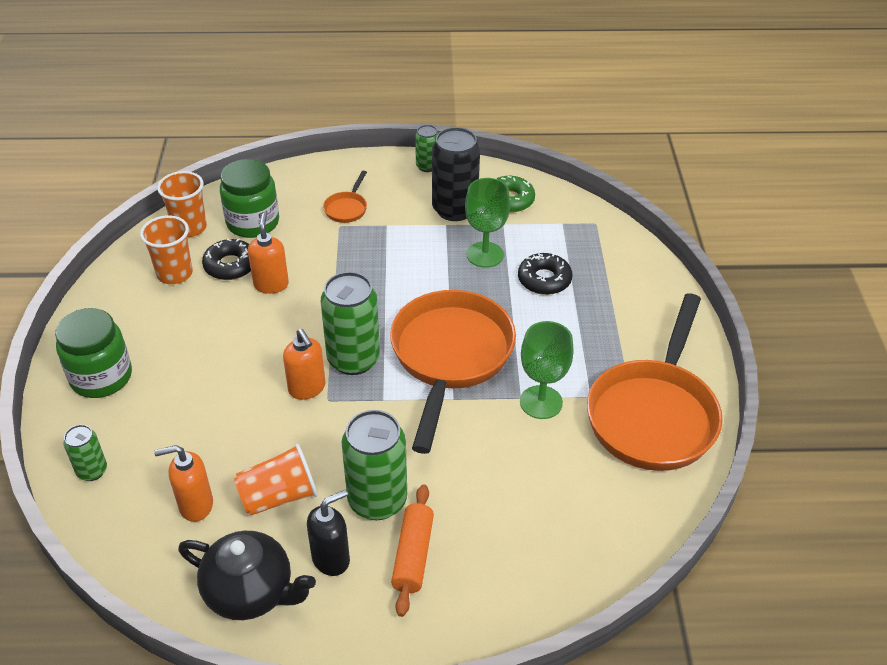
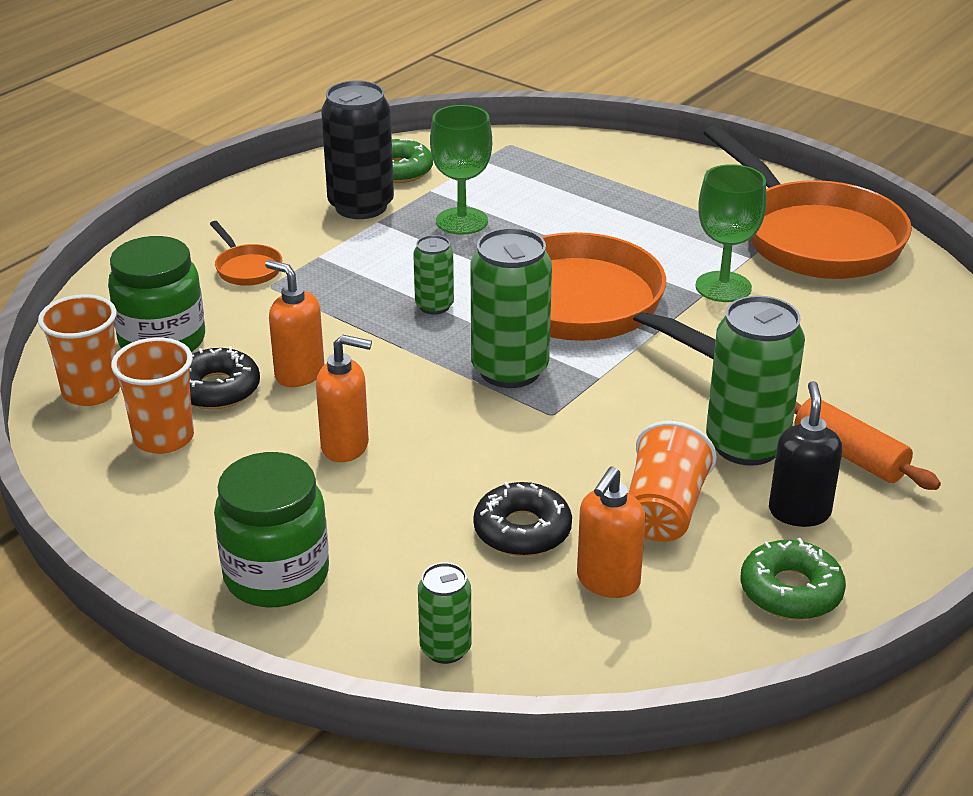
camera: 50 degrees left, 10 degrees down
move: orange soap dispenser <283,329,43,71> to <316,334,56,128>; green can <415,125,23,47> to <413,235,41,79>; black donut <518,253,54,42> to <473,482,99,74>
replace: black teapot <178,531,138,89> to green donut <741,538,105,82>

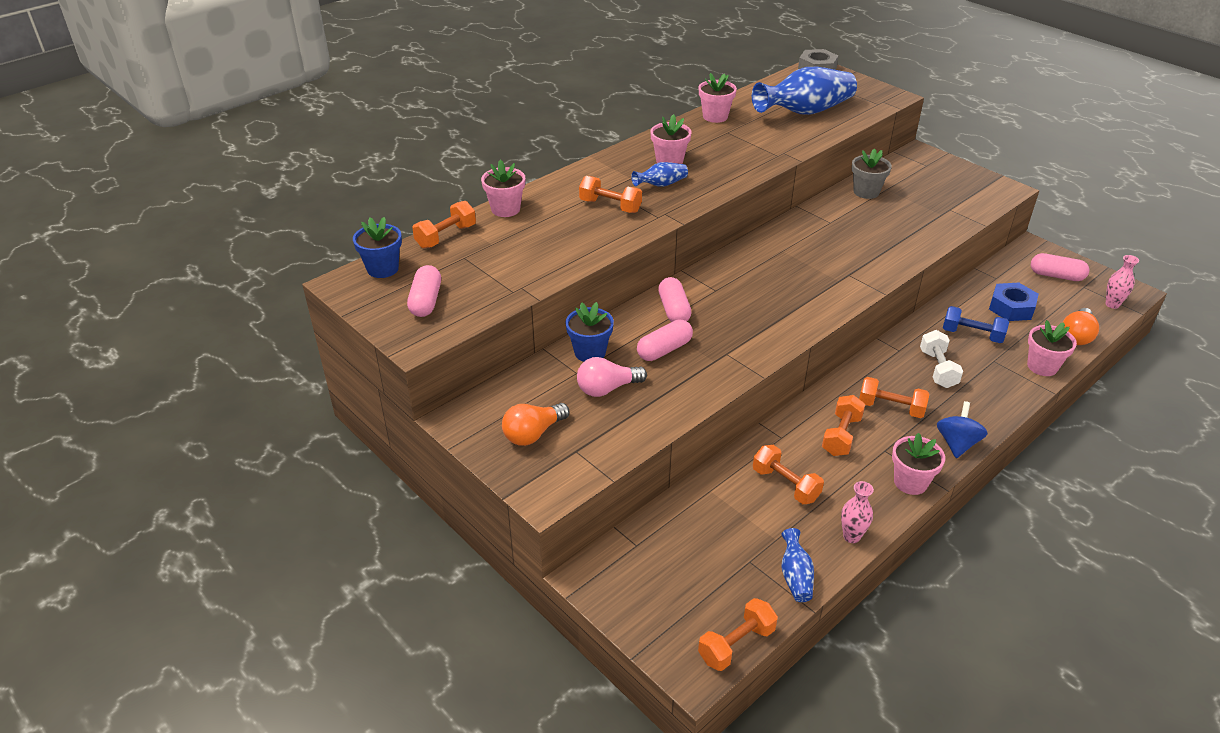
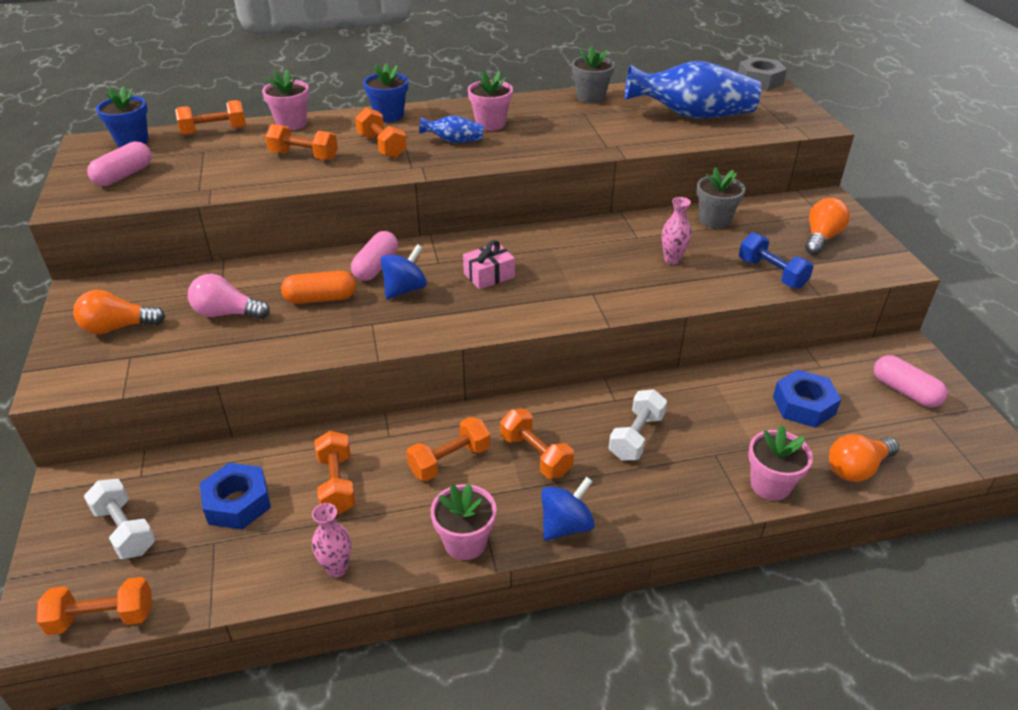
camera: 30 degrees right, 0 degrees up
delete: blue vase <781,528,33,74>
insert: white dumbbell <84,479,72,80>; blue nut <200,463,71,67>; orange dumbbell <265,124,73,37>; blue spinning top <380,244,47,55>; pink gift <463,240,52,50>; orange light bulb <805,198,45,57>
move: blue flower pot <565,302,49,60> to <363,63,45,59>; blue dumbbell <943,306,66,37> to <739,232,75,57>; pink vase <1106,255,33,54> to <662,197,29,68>
recolor: pink capsule <637,319,56,42> to orange capsule <281,271,75,33>; pink flower pot <699,73,38,50> to grey flower pot <572,46,43,58>

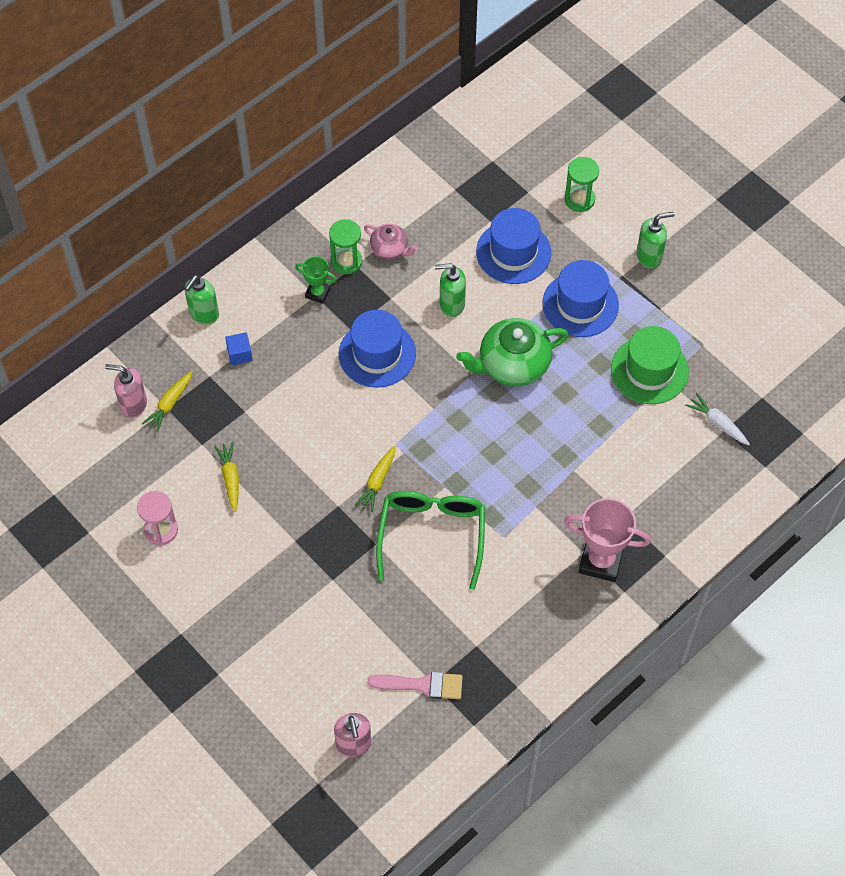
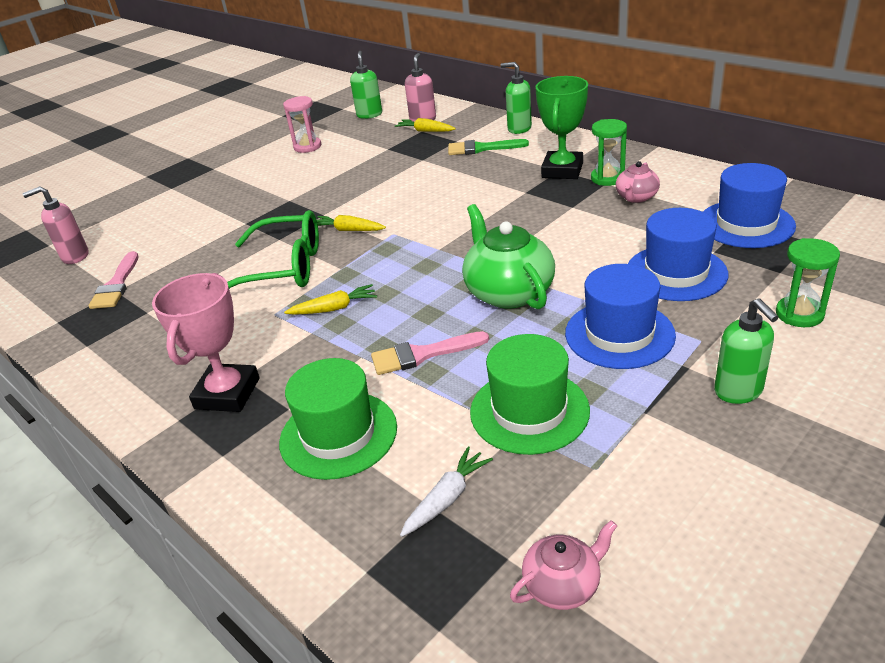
camera: 90 degrees right, 25 degrees down
insert: green hat <279,358,118,122>; pink brush <371,331,118,44>; pink teapot <510,520,107,90>
move: yellow carrot <214,442,25,70> to <284,284,93,31>; blue hat <339,310,77,78> to <703,163,93,85>; green soap dispenser <435,263,31,54> to <350,51,32,68>
replace: blue cube <225,332,28,33> to green brush <448,139,81,16>
resize: green trophy <295,256,42,48> = <535,76,53,103> x1.81

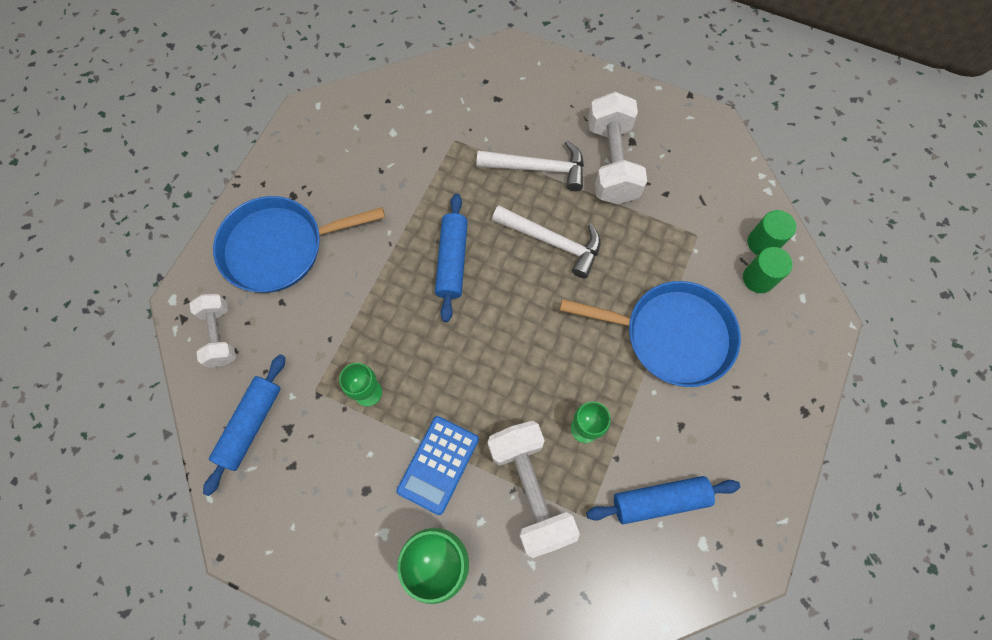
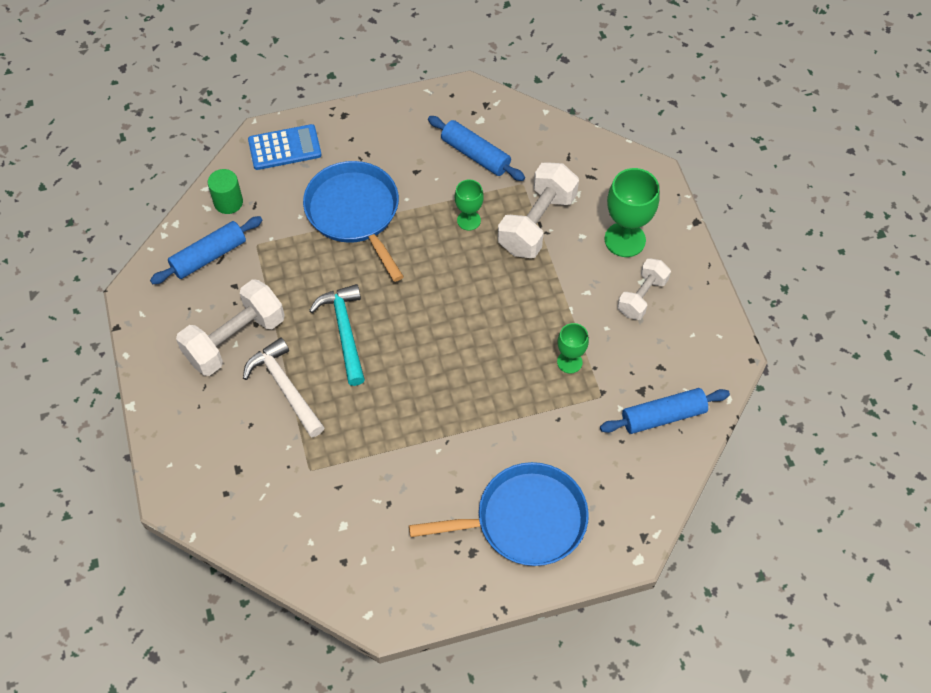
camera: 130 degrees left, 10 degrees down
delete: green cylinder <743,247,50,46>
move: white dumbbell <190,294,46,74> to <617,258,54,62>; blue calculator <397,416,82,99> to <248,124,74,46>; blue rolling pin <435,194,33,128> to <150,216,112,68>
recolor: white hammer <492,205,108,73> to turquoise hammer <309,284,56,102>
rotate: blue pan <213,196,172,97> = <409,462,180,104> 45 degrees counterclockwise

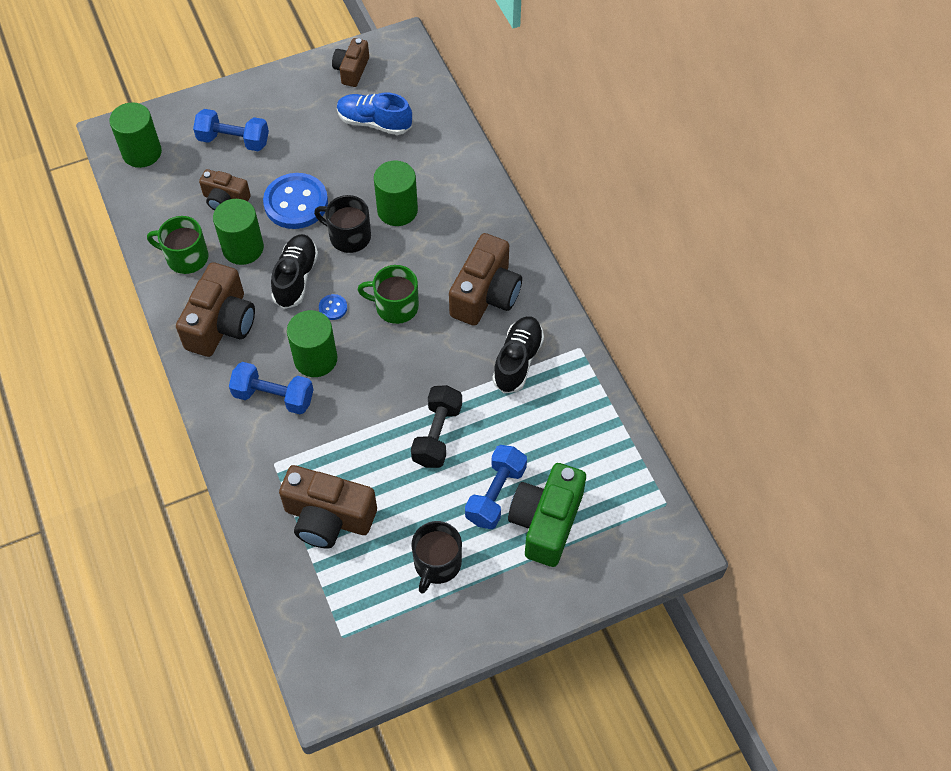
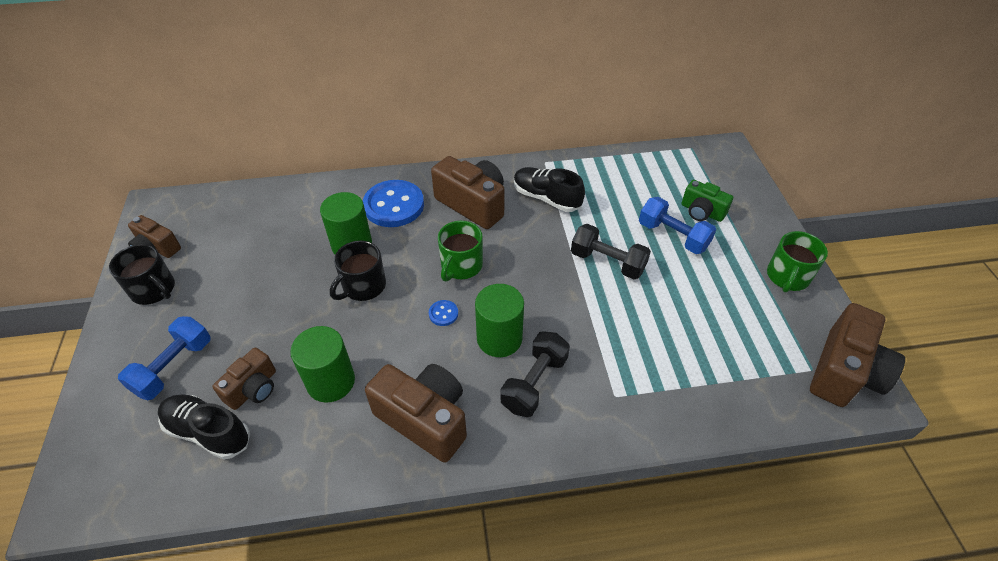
camera: 75 degrees left, 10 degrees down
delete: green cylinder <110,103,52,65>; blue shoe <337,93,75,42>
move: green mug <147,216,61,58> to <767,231,61,61>; blue button <263,173,65,56> to <363,180,61,47>; black shoe <271,234,47,75> to <158,394,92,66>; brown camera <279,465,98,83> to <810,303,95,104>; black mug <412,521,50,73> to <109,244,66,61>
recolor: blue dumbbell <229,362,84,52> to black dumbbell <501,331,69,86>
resize: green camera <508,463,78,104> = <682,180,51,42> x0.59

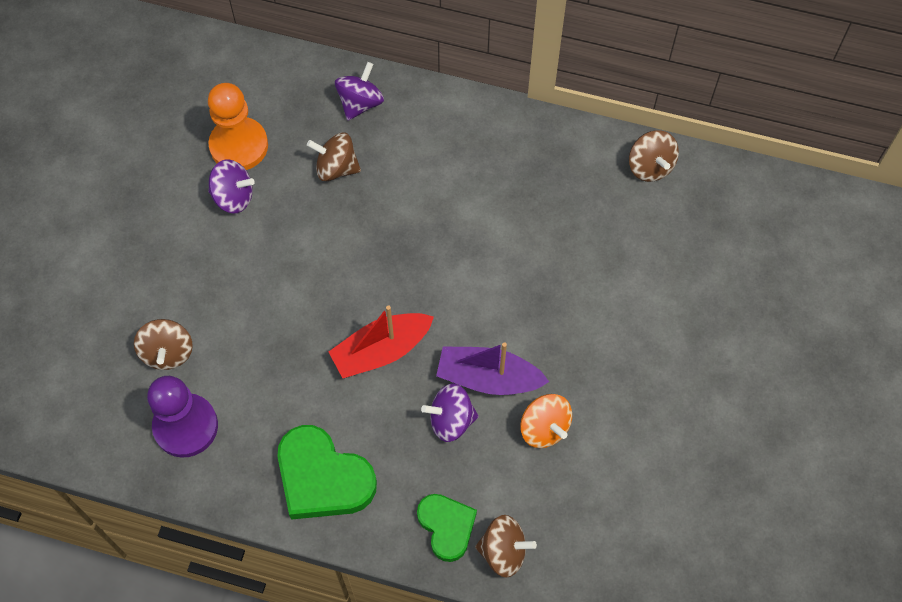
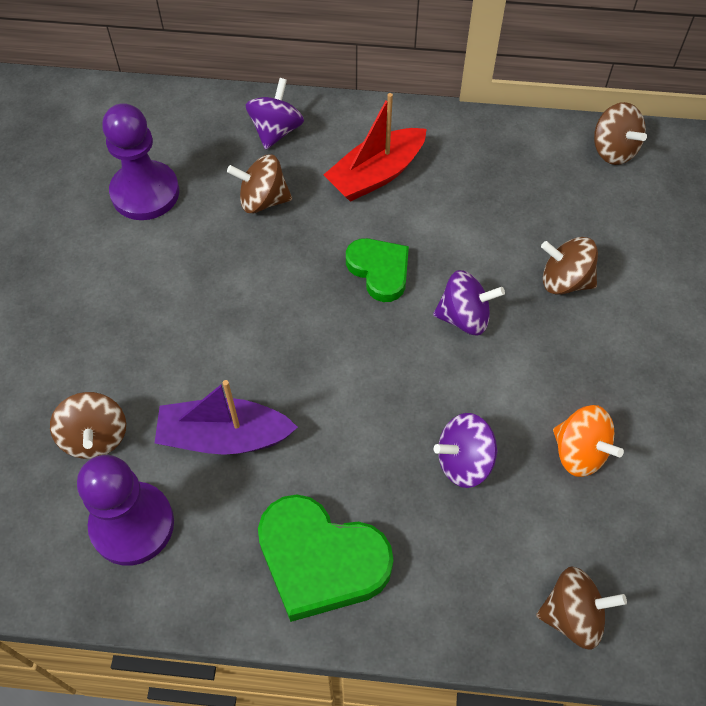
camera: 10 degrees left, 5 degrees down
insert: brown spinning top <541,237,57,58>
move: purple spinning top <208,159,47,54> to <433,270,72,66>; red boat <329,305,105,73> to <324,93,103,109>; green heart <417,494,60,68> to <346,238,63,64>; purple boat <436,342,113,53> to <155,380,143,75>
recolor: orange pawn <208,83,60,87> to purple pawn <102,103,77,117>

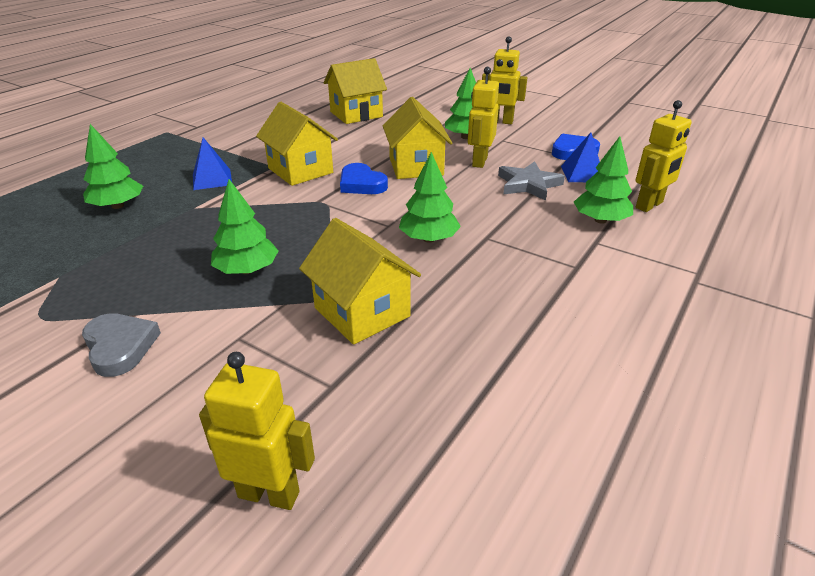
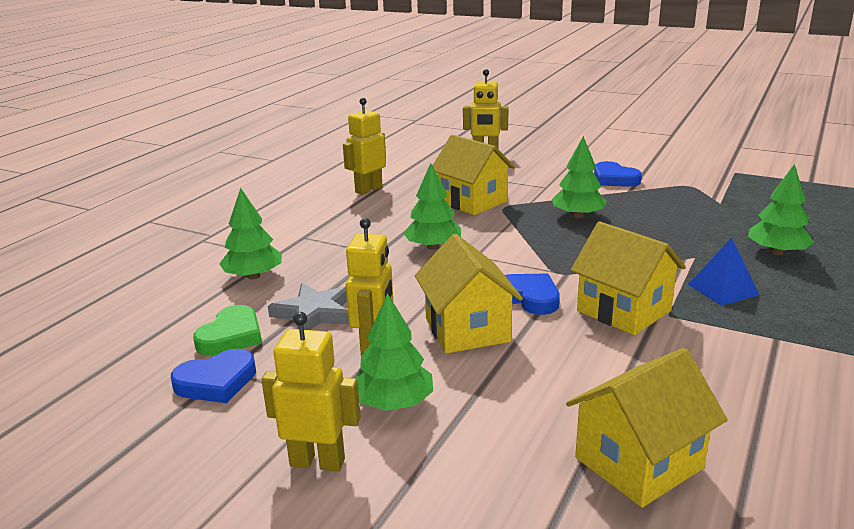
camera: 175 degrees right, 10 degrees down
move: yellow robot <636,100,56,112> to <343,98,43,97>
replace: blue pyramid <561,132,39,50> to green heart <193,305,69,51>
recolor: grey heart <82,313,79,64> to blue heart <594,161,48,26>

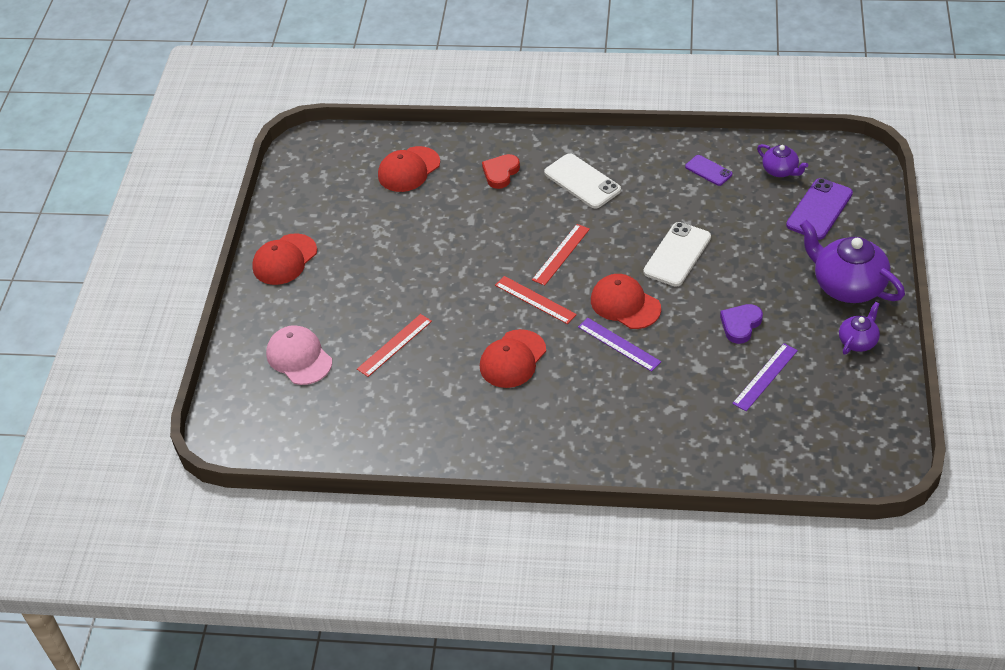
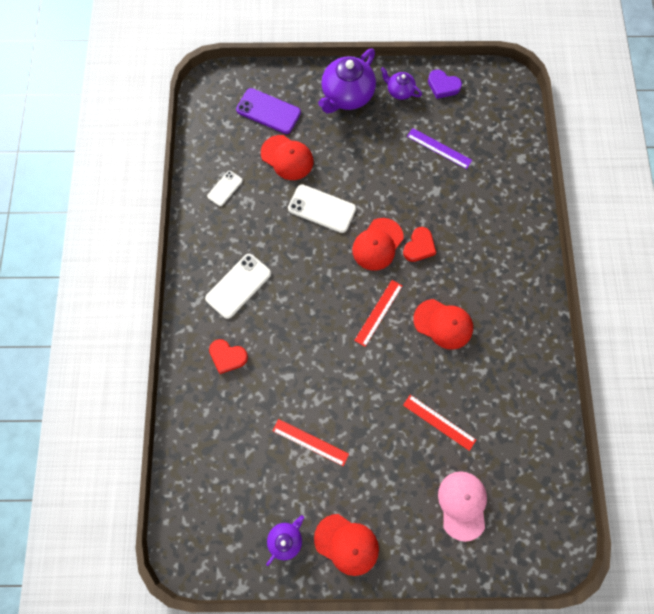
camera: 100 degrees left, 25 degrees up
move: red cap <378,146,62,46> to <261,135,52,45>; red ruler <532,224,58,62> to <273,419,76,47>; purple heart <720,304,43,40> to <428,70,34,29>; purple teapot <757,144,52,33> to <266,515,38,51>
replace: purple ruler <578,318,83,54> to red heart <403,227,33,35>
recolor: purple phone <685,155,47,31> to white phone <207,171,36,35>
rotate: pink cap <266,325,66,60> = <438,471,49,71> 135 degrees clockwise

